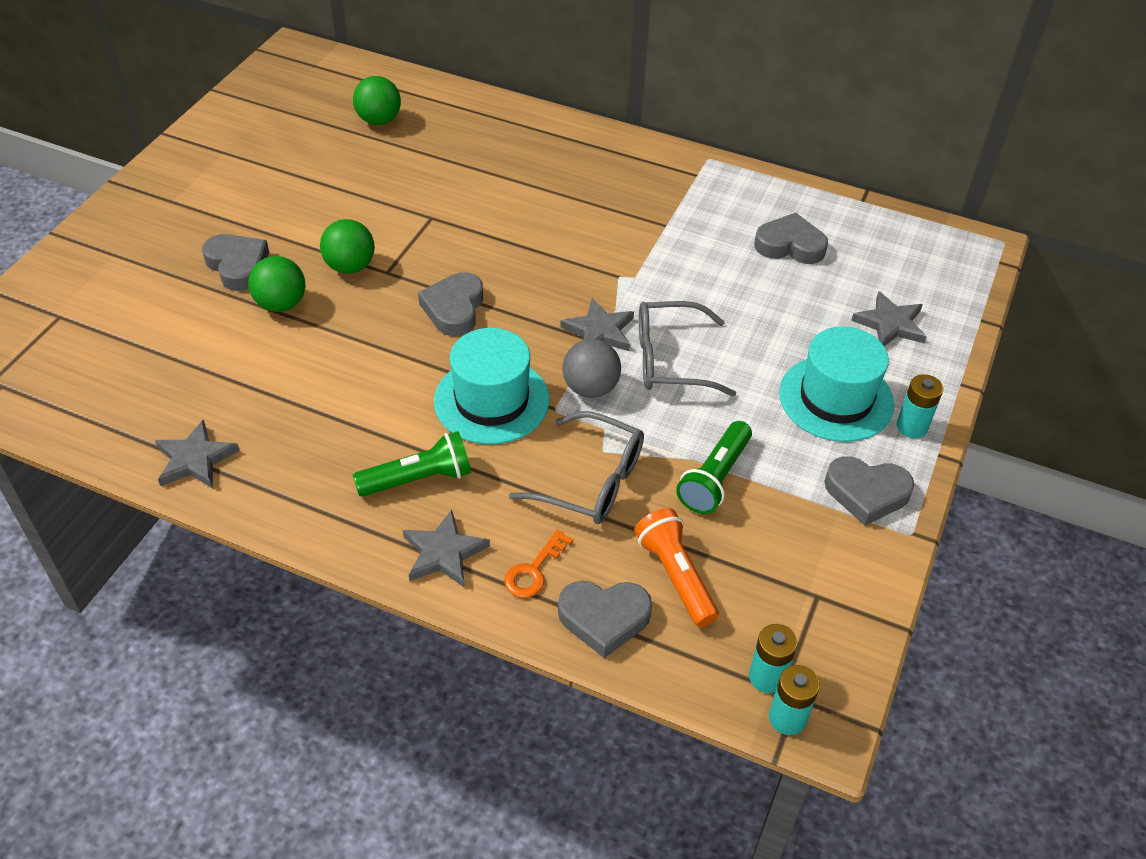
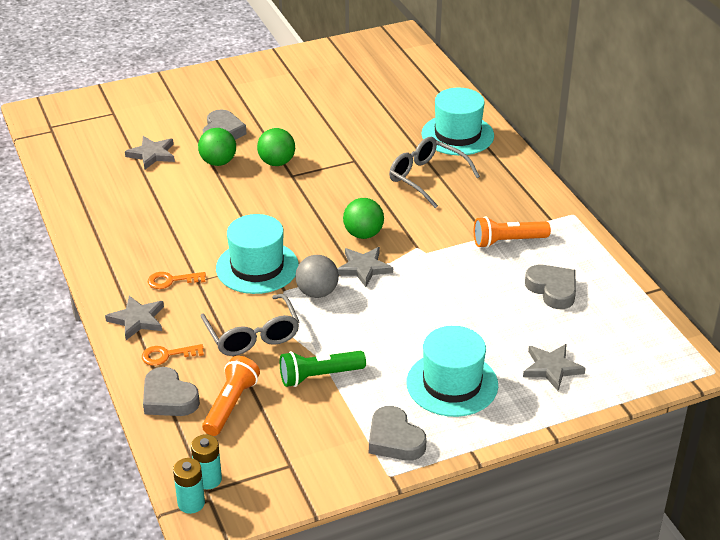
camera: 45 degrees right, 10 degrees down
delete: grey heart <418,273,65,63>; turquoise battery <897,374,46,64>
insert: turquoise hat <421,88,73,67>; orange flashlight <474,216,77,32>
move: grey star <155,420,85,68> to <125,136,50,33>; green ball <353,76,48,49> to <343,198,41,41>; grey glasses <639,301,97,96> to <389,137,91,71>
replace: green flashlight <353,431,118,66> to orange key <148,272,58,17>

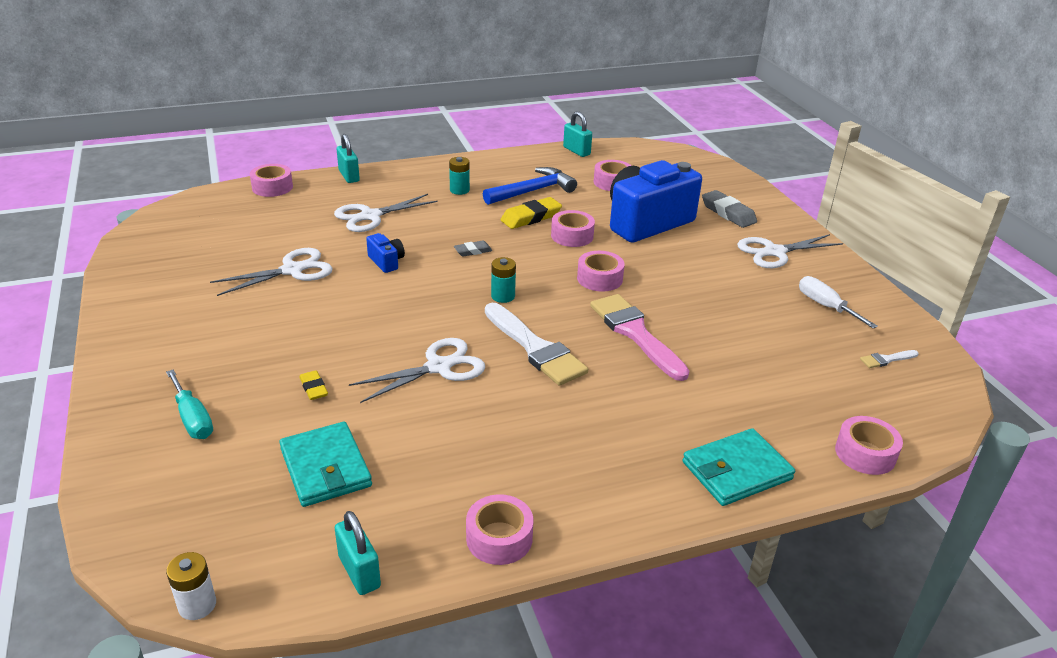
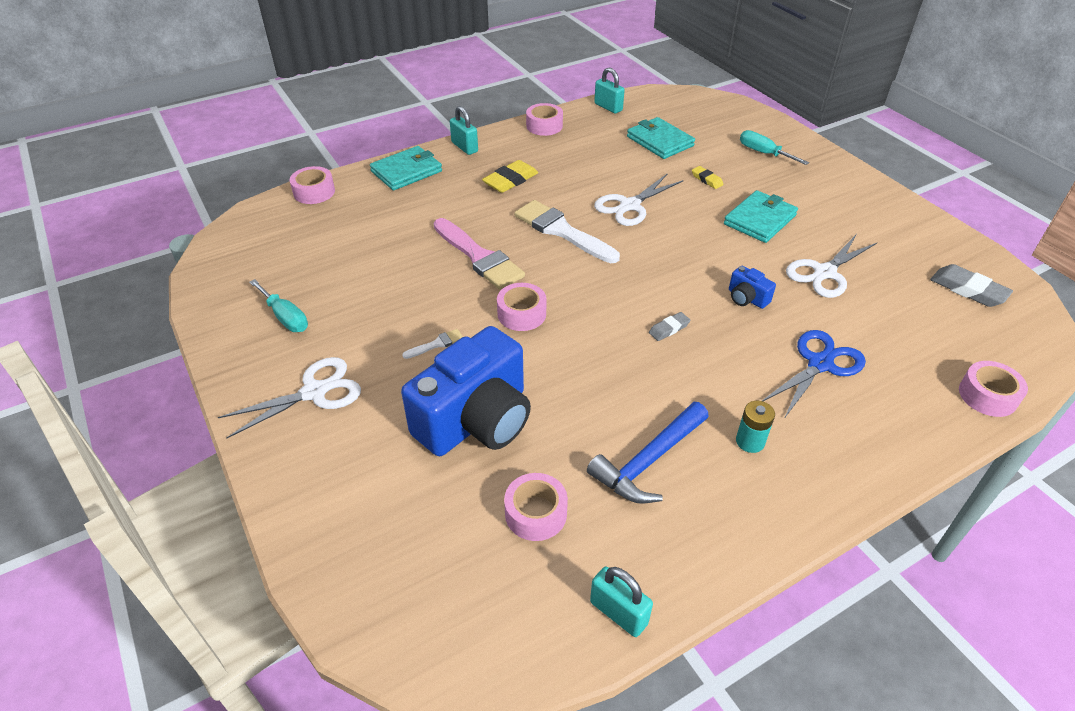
camera: 170 degrees right, 10 degrees up
delete: white battery <166,552,50,68>; turquoise battery <491,257,25,46>; pink tape <551,210,44,37>
insert: turquoise wallet <724,190,74,53>
move: turquoise padlock <337,134,23,49> to <450,106,28,49>; yellow eraser <500,197,62,32> to <482,160,56,33>; grey eraser <702,190,55,38> to <930,264,83,43>; white brush <860,350,59,18> to <402,329,61,30>
recolor: white scissors <334,194,104,38> to blue scissors <762,330,104,89>; white screwdriver <799,276,79,53> to turquoise screwdriver <249,279,59,53>

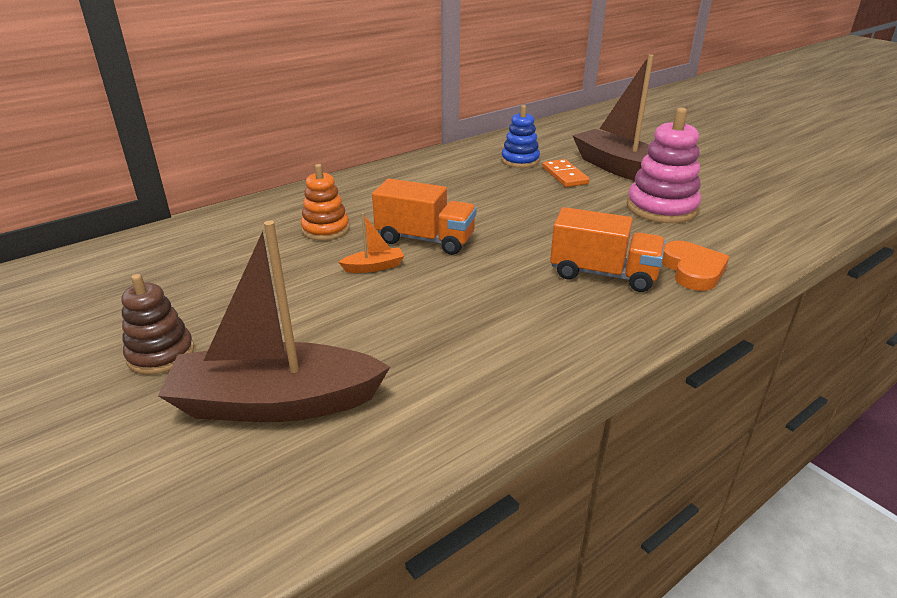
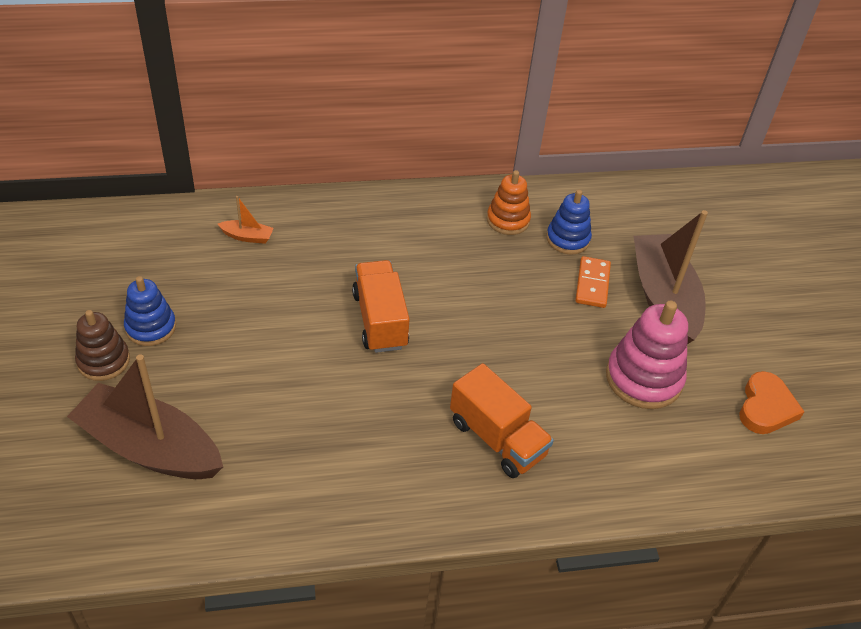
camera: 25 degrees right, 15 degrees up
insert: blue stacking toy <124,276,52,70>
move: orange stacking toy <301,164,49,77> to <487,170,44,65>; orange boat <339,213,65,60> to <218,196,56,48>; orange heart <662,241,67,50> to <739,371,66,63>
rotate: orange truck <372,178,105,77> = <352,260,58,93> 150 degrees counterclockwise

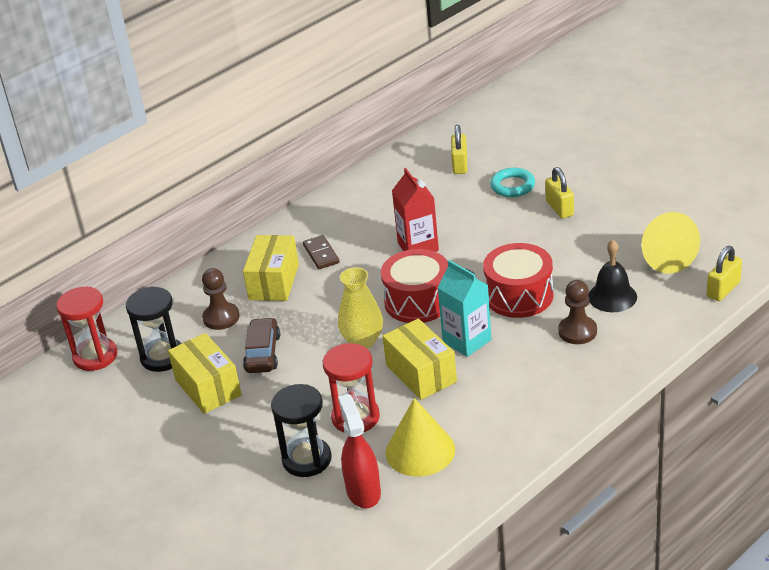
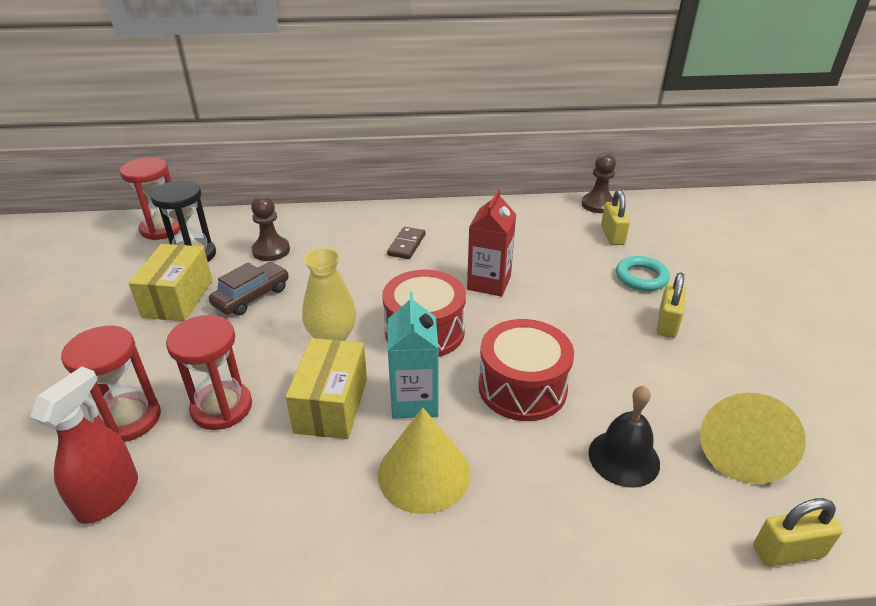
camera: 35 degrees right, 0 degrees up
delete: yellow box <243,235,56,66>
move: yellow cone <385,398,70,79> to <378,407,92,107>; brown pawn <558,280,39,64> to <582,153,34,60>
recolor: black hourglass <271,384,61,93> to red hourglass <61,325,100,117>
rotate: yellow padlock <451,125,16,49> = <601,190,29,55> 45 degrees counterclockwise

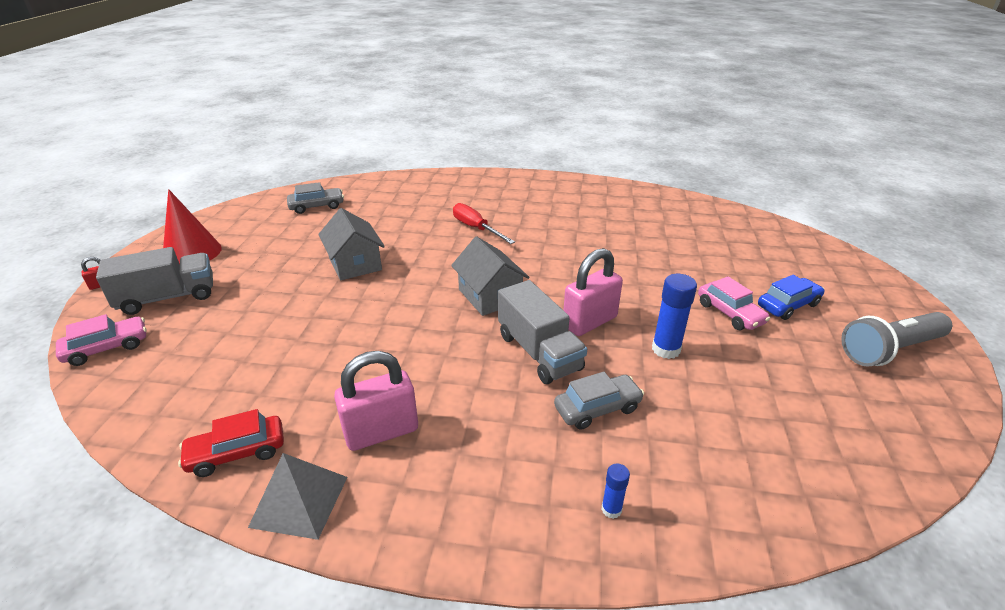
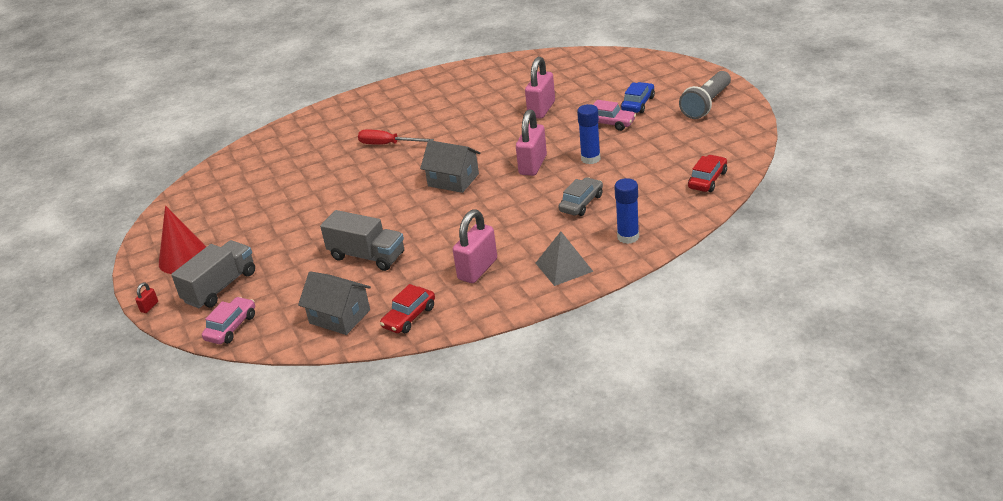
camera: 30 degrees left, 0 degrees up
delete: grey car <287,182,57,32>
insert: pink padlock <525,57,30,62>; red car <688,155,39,37>
move: grey pyramid <248,453,99,87> to <536,232,57,54>; grey house <318,208,67,72> to <298,271,73,64>; grey truck <498,280,89,104> to <320,210,84,61>
resize: blue glue stick <601,464,29,55> = <614,178,25,66> x1.85

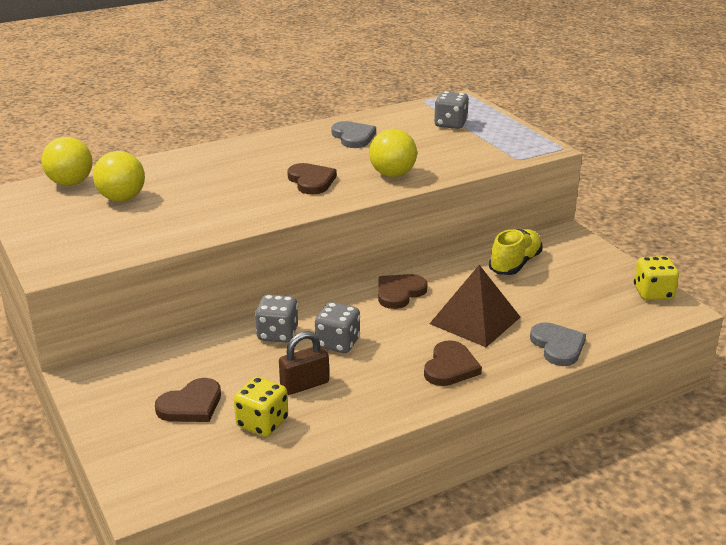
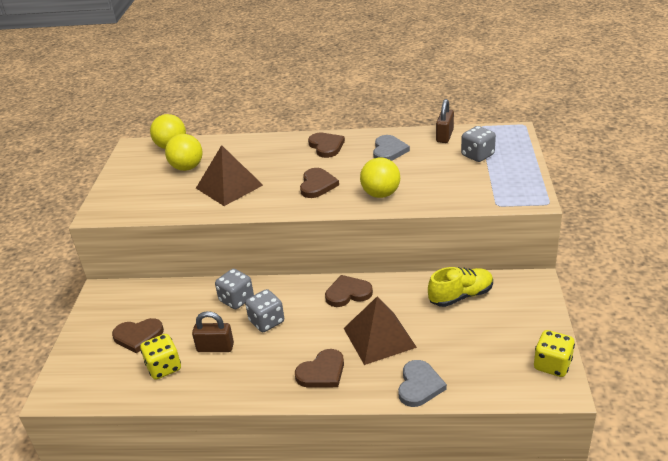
camera: 35 degrees right, 5 degrees up
insert: brown pyramid <196,145,67,61>; brown heart <308,133,37,25>; brown padlock <436,99,18,44>

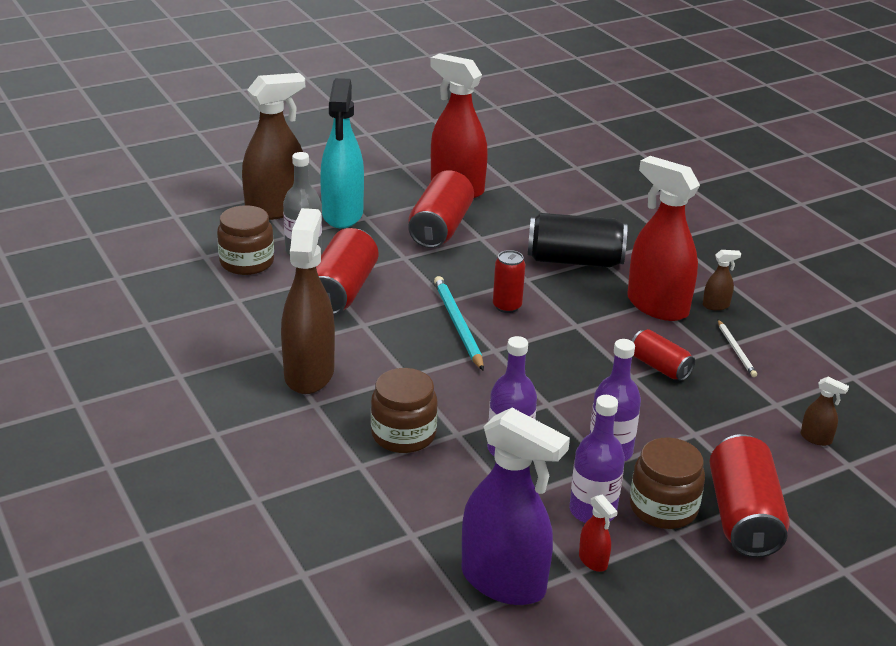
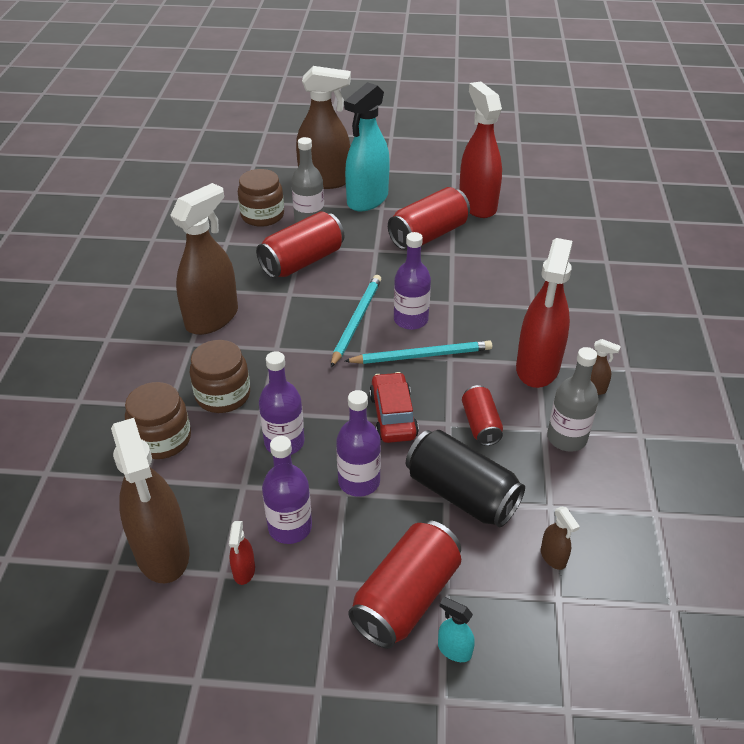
camera: 35 degrees right, 10 degrees up
insert: turquoise pencil <345,340,147,24>; red car <369,372,50,71>; turquoise spray bottle <438,597,37,65>
move: black can <528,213,99,54> to <406,430,119,97>; brown jar <630,437,75,92> to <125,382,66,77>
replace: red can <493,250,32,63> to purple bottle <394,232,37,98>; white pencil <718,320,39,57> to grey bottle <547,347,52,105>
recolor: purple spray bottle <462,408,108,197> to brown spray bottle <111,418,78,165>
rotate: red spray bottle <627,156,73,165> = <516,238,57,150> 150 degrees counterclockwise

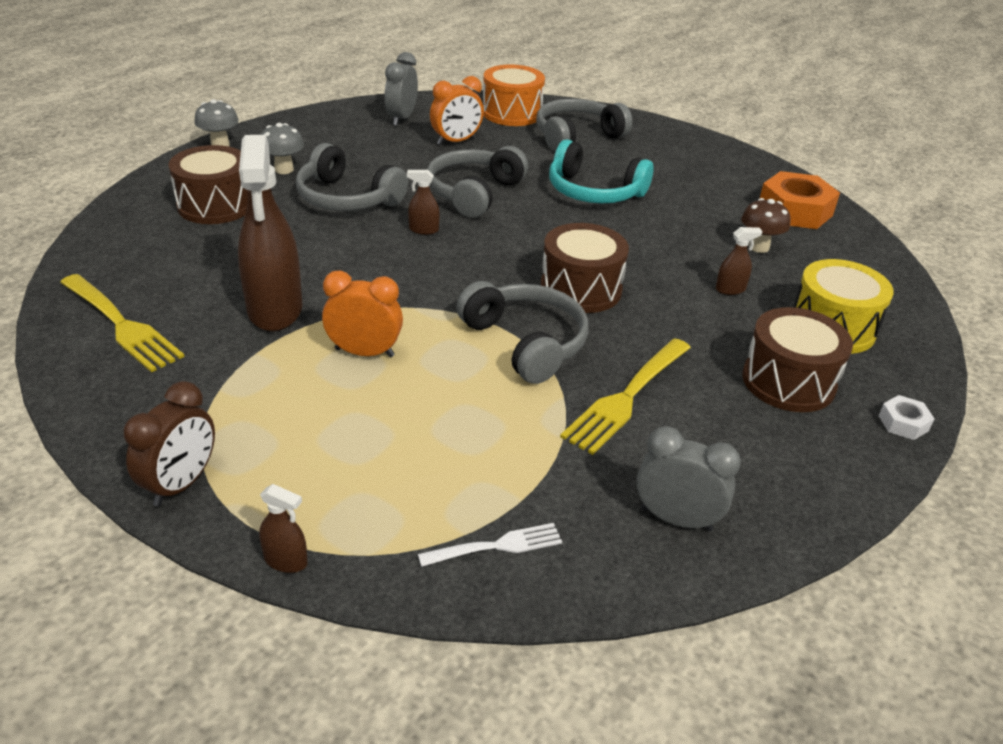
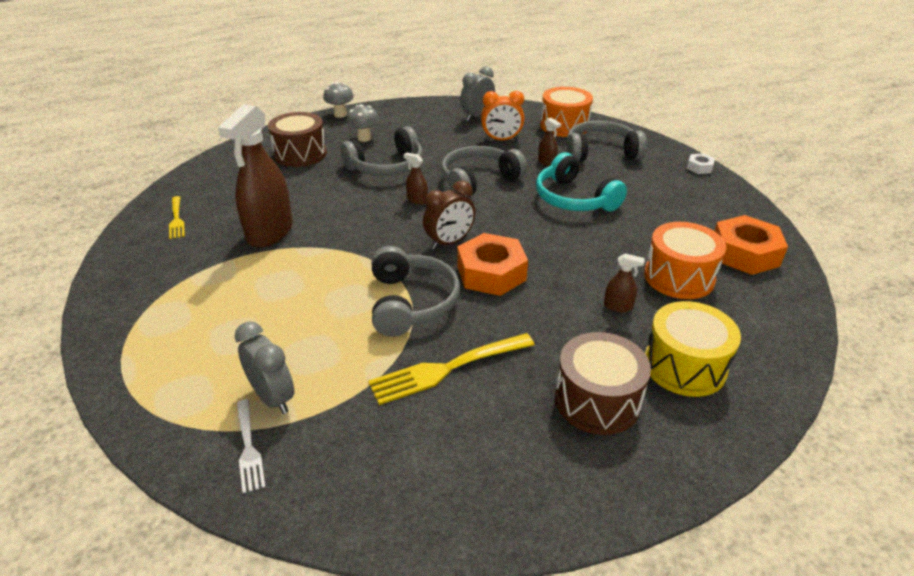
camera: 30 degrees right, 0 degrees up
delete: orange clock <322,271,81,87>
move: brown clock <124,381,91,125> to <423,180,52,69>; brown spray bottle <259,484,49,89> to <538,118,23,48>; grey clock <636,426,105,106> to <235,322,59,92>; white nut <879,395,56,45> to <687,153,28,21>
replace: brown drum <541,223,88,90> to orange nut <457,233,71,63>; brown mushroom <741,198,50,55> to orange drum <644,222,82,77>
rotate: grey headphones <296,143,112,68> = <341,126,82,50> 90 degrees counterclockwise; white fork <418,523,144,44> = <237,399,28,94> 60 degrees clockwise
resize: yellow fork <60,274,125,98> = <169,196,16,43> x0.59

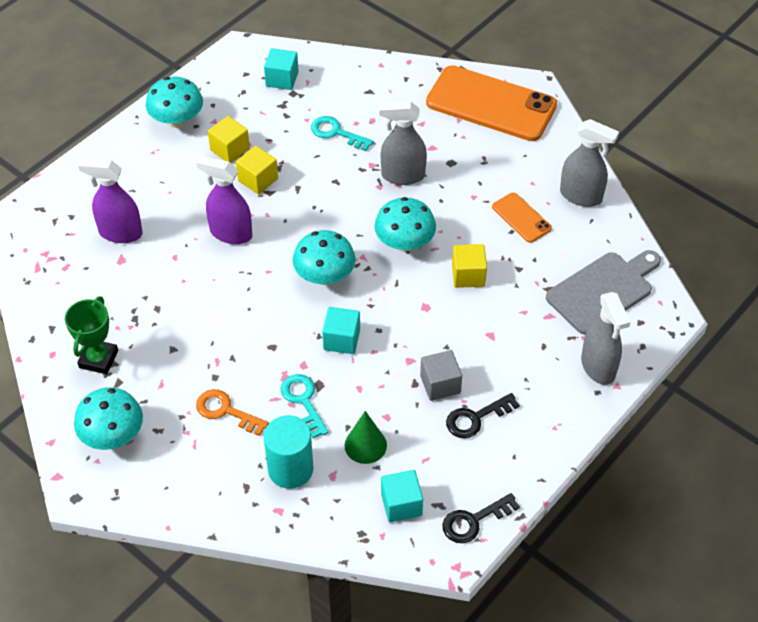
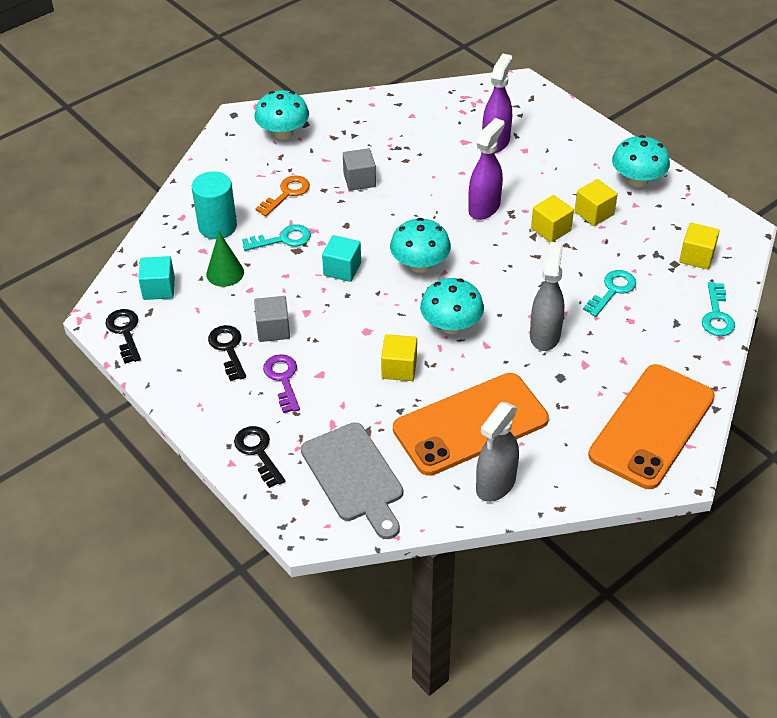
camera: 100 degrees right, 5 degrees down
delete: green trophy <65,296,53,78>
insert: purple key <263,354,37,59>; grey cube <343,148,33,43>; turquoise key <702,282,33,54>
replace: grey spray bottle <581,292,49,93> to black key <234,426,51,62>
recolor: turquoise cube <264,48,35,42> to yellow cube <679,223,41,46>
resize: orange phone <492,192,60,51> = <393,373,156,103> x2.13

